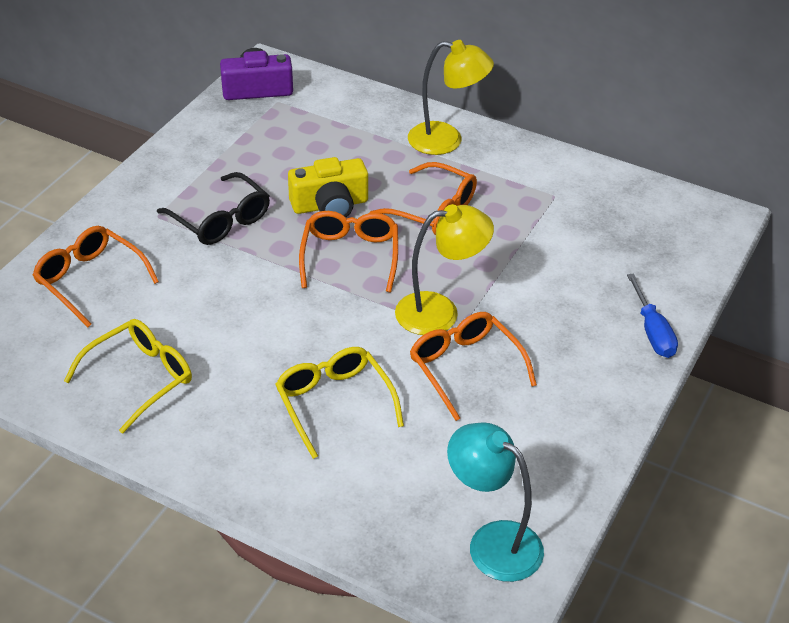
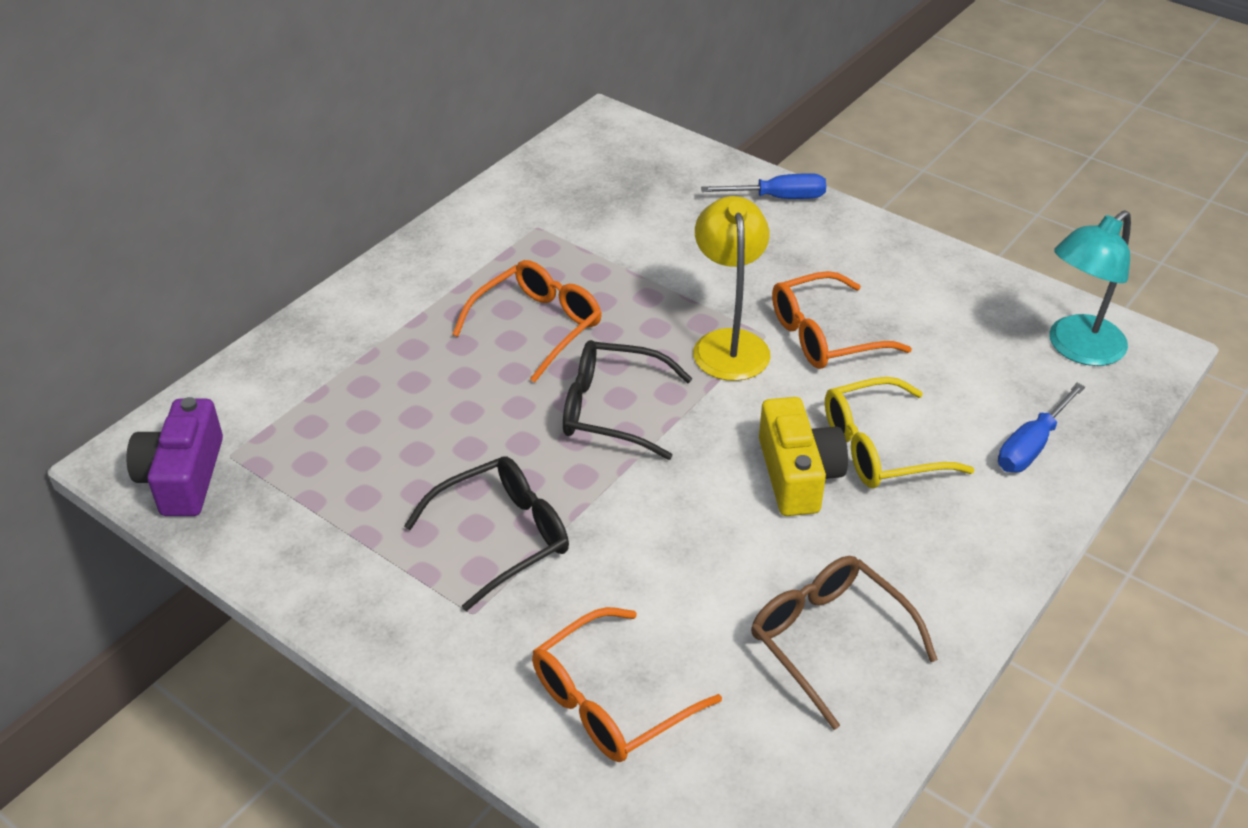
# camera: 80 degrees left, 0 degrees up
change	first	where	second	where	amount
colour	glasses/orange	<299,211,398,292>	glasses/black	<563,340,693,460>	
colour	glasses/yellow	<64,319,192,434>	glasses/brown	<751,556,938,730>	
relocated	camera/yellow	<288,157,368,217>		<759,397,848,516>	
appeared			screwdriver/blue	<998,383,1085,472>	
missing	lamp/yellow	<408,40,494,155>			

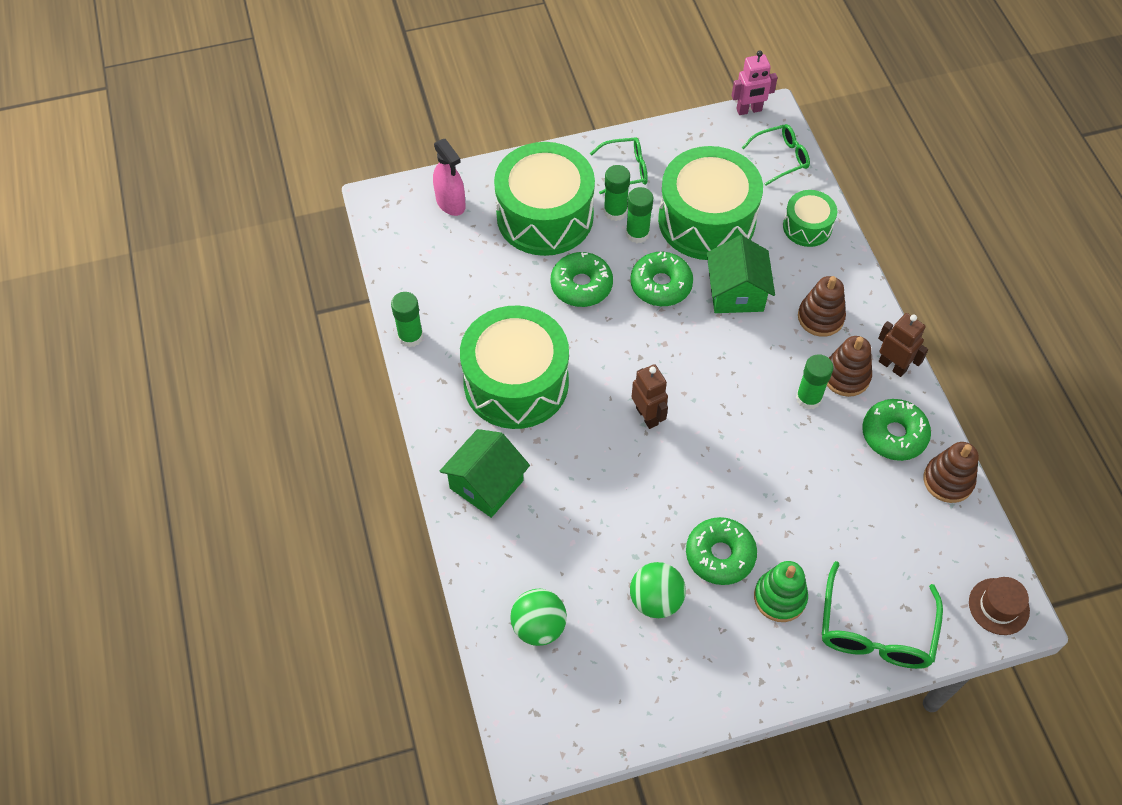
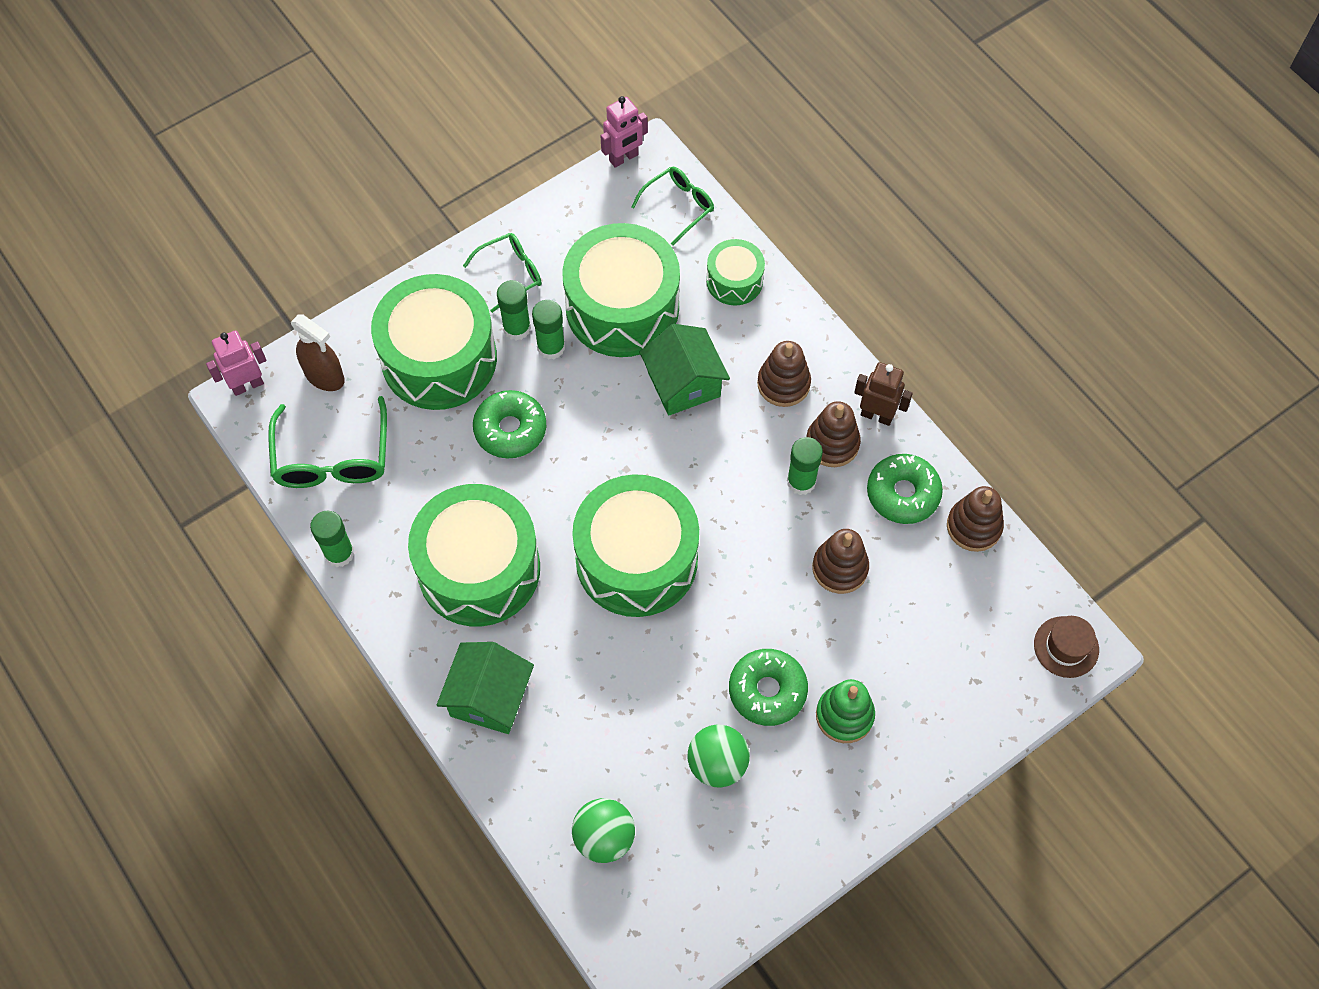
# camera: 20 degrees left, 5 degrees up
change	first	where	second	where	amount
appeared			robot/pink	<206,330,267,396>	
relocated	glasses/green	<822,561,943,669>		<268,396,387,488>	
colour	spray bottle/pink	<433,139,466,216>	spray bottle/brown	<291,314,345,391>	
exchanged	robot/brown	<631,364,668,429>	drum/green	<572,474,699,617>	
appeared			stacking toy/brown	<812,529,869,594>	
missing	donut/green	<630,252,693,306>			

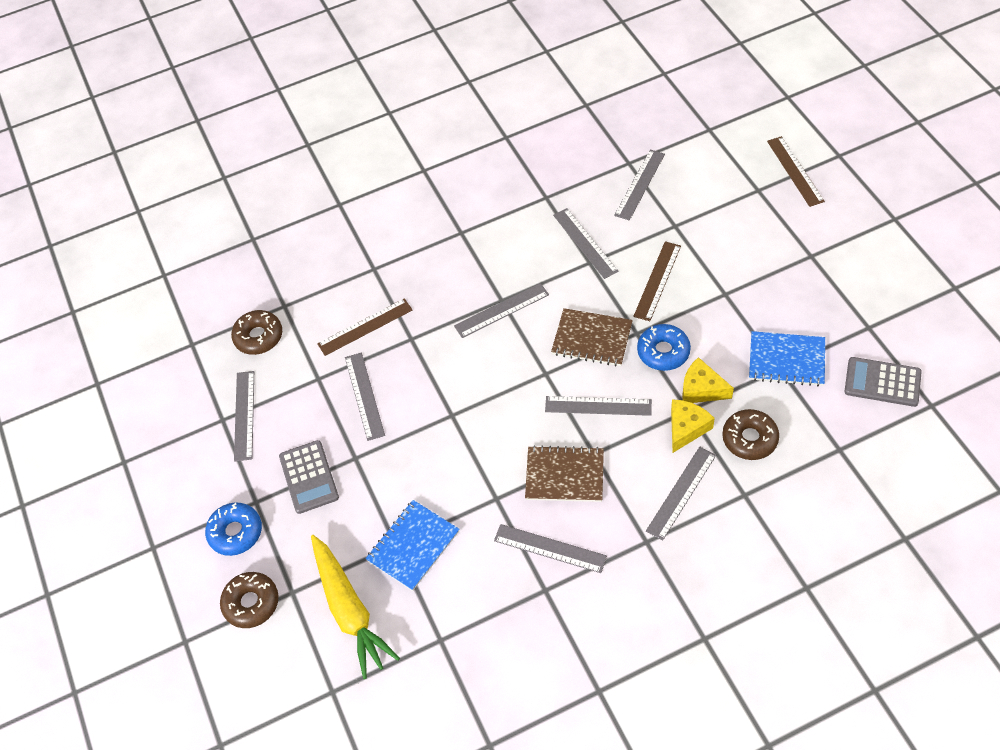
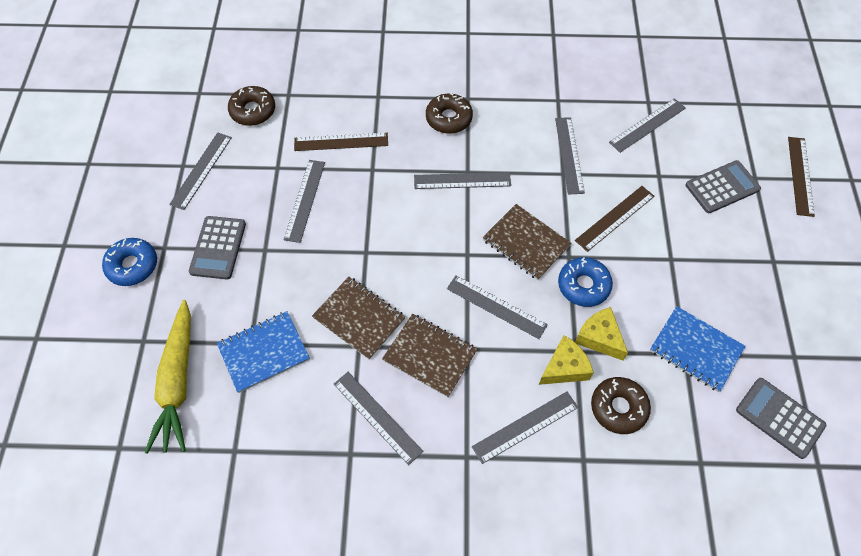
# camera: 20 degrees right, 5 degrees up
change	first	where	second	where	amount
appeared			notebook/brown	<312,277,405,360>	
relocated	donut/brown	<220,572,279,628>		<426,93,473,134>	
appeared			calculator/grey	<685,160,761,213>	

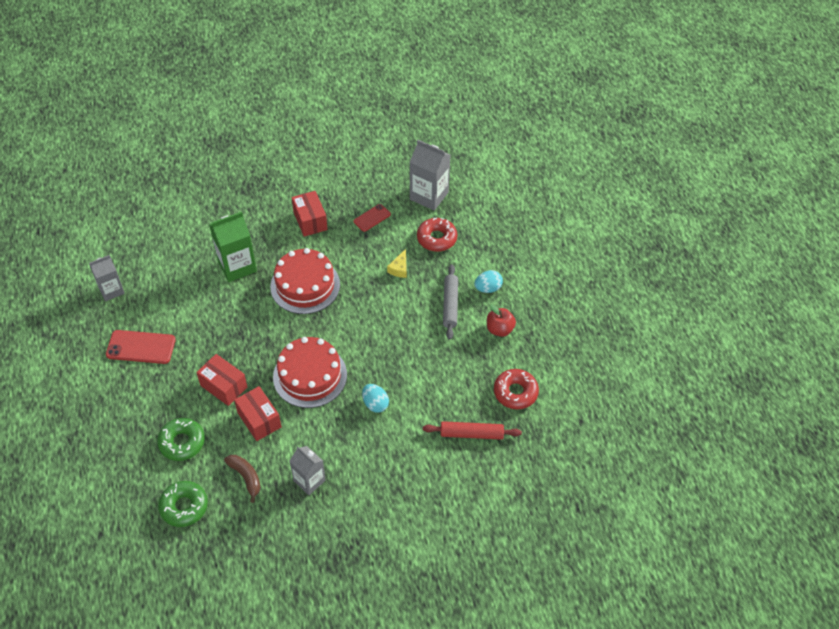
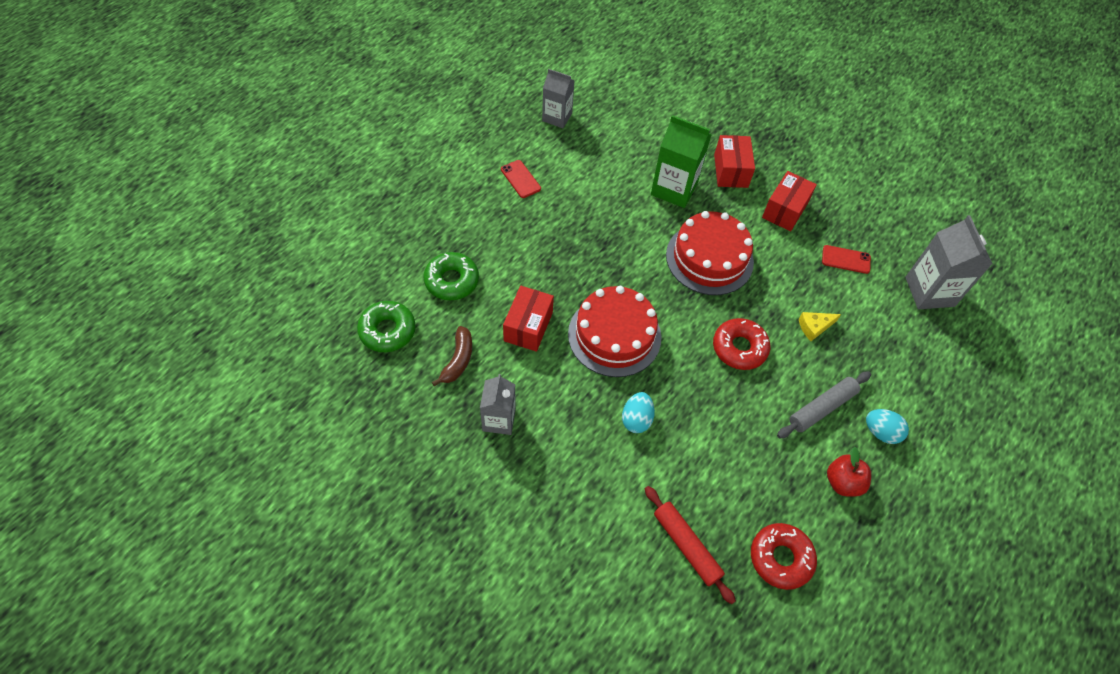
# camera: 50 degrees right, 5 degrees up
change	first	where	second	where	amount
size	phone/red	<106,330,176,364>		<501,160,541,198>	x0.61
relocated	donut/red	<417,218,457,252>		<713,318,770,370>	
relocated	box/red	<196,354,247,406>		<714,135,755,188>	

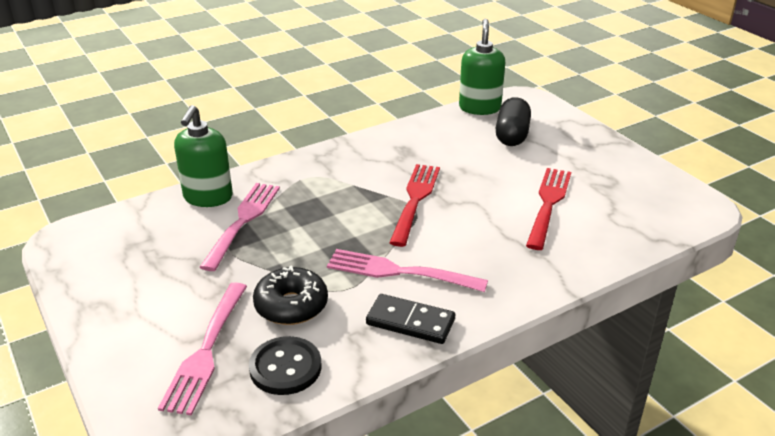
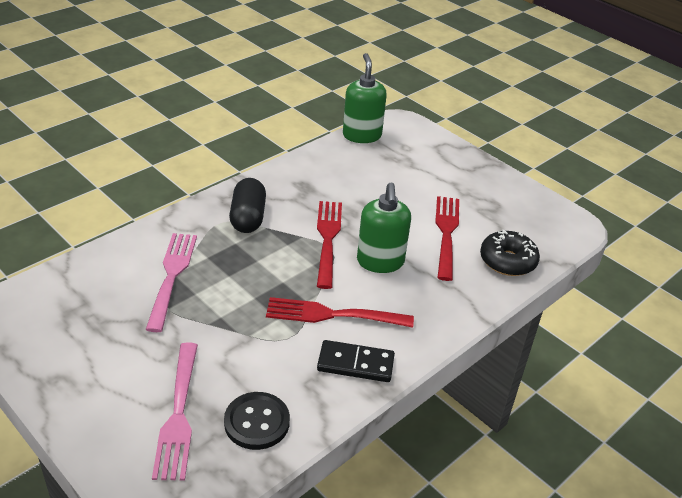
# camera: 15 degrees left, 5 degrees up
change	first	where	second	where	amount
relocated	capsule/black	<496,97,531,146>		<229,178,266,233>	
colour	fork/pink	<327,249,488,292>	fork/red	<266,297,414,328>	
relocated	soap dispenser/green	<174,105,233,207>		<357,182,411,273>	
relocated	donut/black	<253,265,328,325>		<480,230,540,276>	

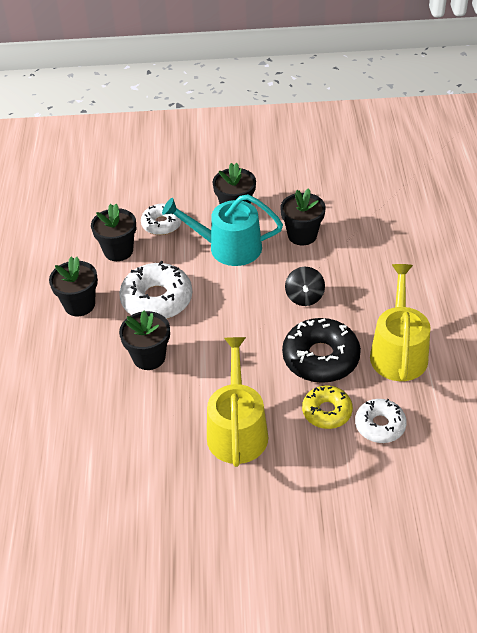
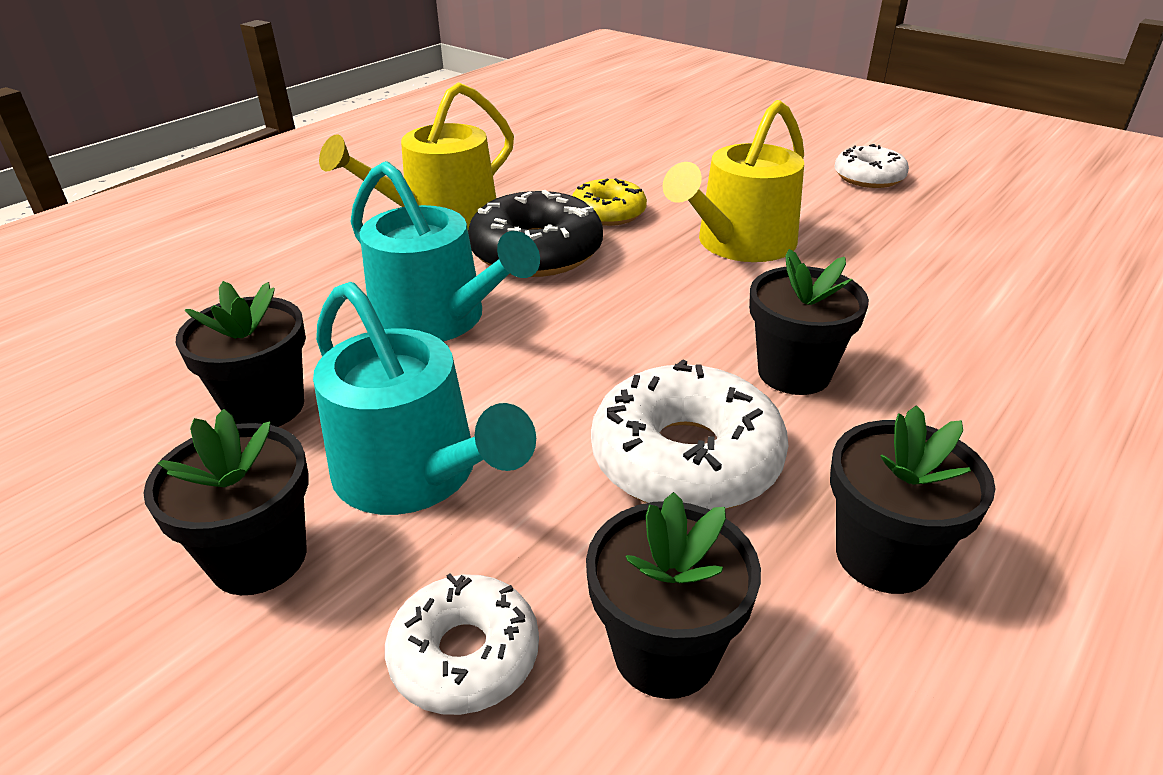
# camera: 140 degrees left, 10 degrees down
change	first	where	second	where	amount
exchanged	spinning top/black	<285,267,325,306>	watering can/turquoise	<350,161,540,342>	
relocated	donut/white	<355,399,407,443>		<835,144,909,188>	

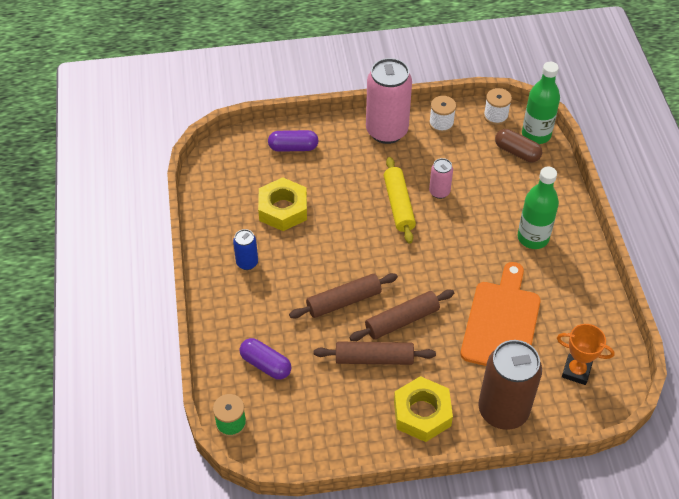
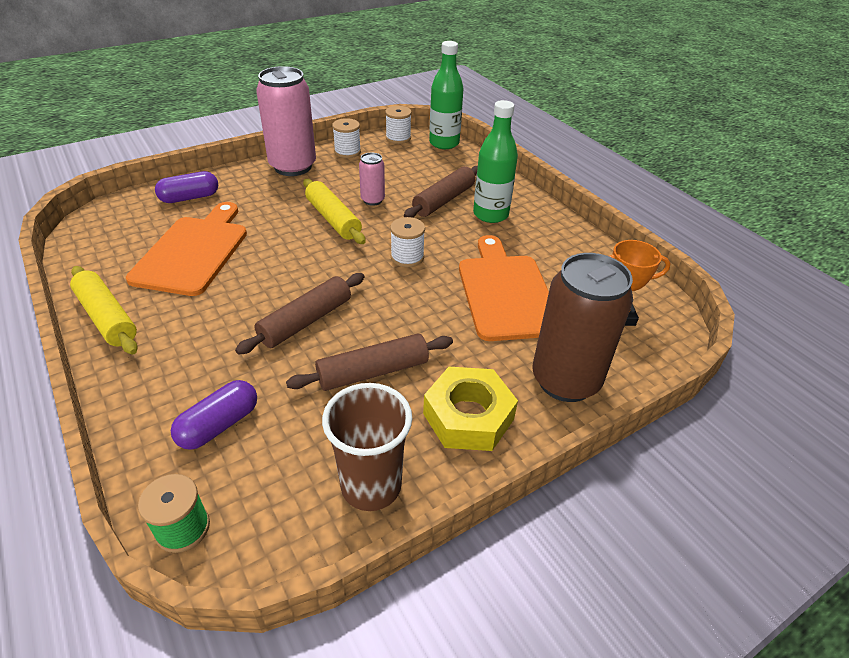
# camera: 25 degrees left, 10 degrees down
change	first	where	second	where	amount
appeared			rolling pin/yellow	<70,266,138,354>	
exchanged	nut/yellow	<258,177,307,231>	cutting board/orange	<126,202,247,296>	
spun	capsule/purple	<240,338,291,380>		<171,380,257,450>	60 degrees counterclockwise
appeared			cup/brown	<322,383,412,511>	
appeared			spool/white	<390,217,425,267>	
relocated	rolling pin/brown	<349,289,454,341>		<404,166,478,218>	
missing	can/blue	<233,229,258,270>			
missing	capsule/brown	<495,129,542,162>			

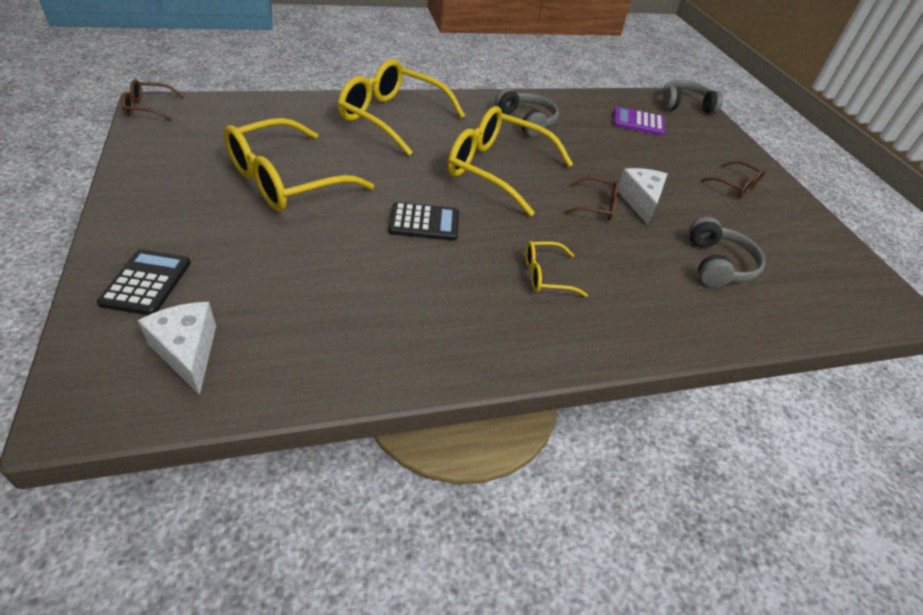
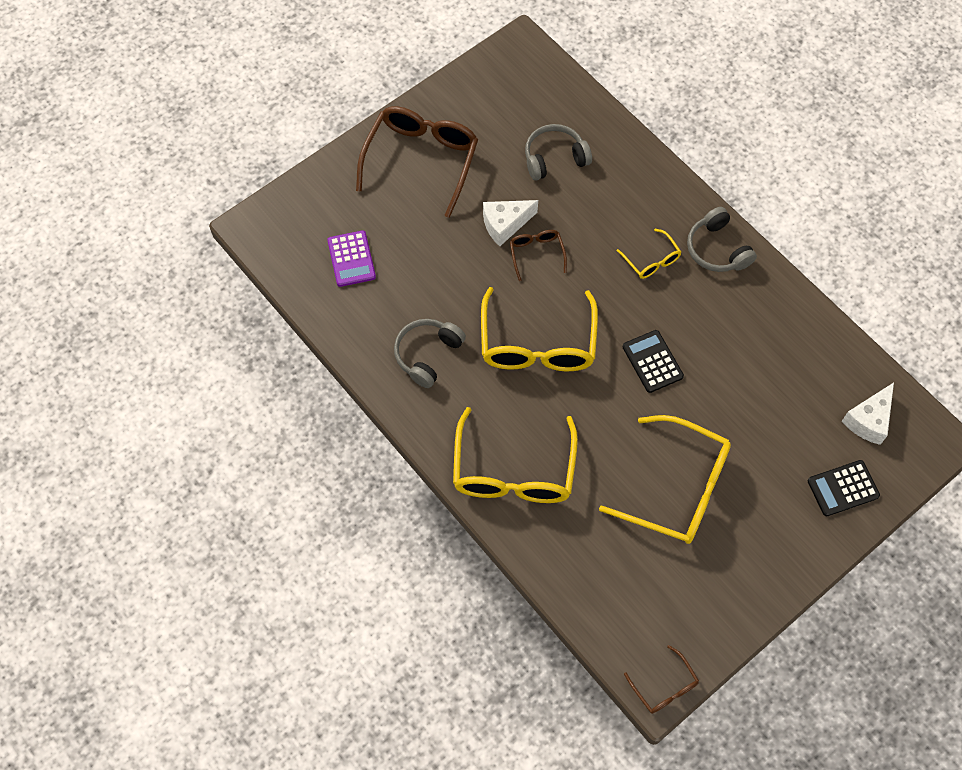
# camera: 110 degrees left, 20 degrees up
change	first	where	second	where	amount
size	glasses/brown	<701,161,766,198>		<356,106,478,218>	x2.10
relocated	headphones/grey	<662,80,723,114>		<687,207,757,272>	

